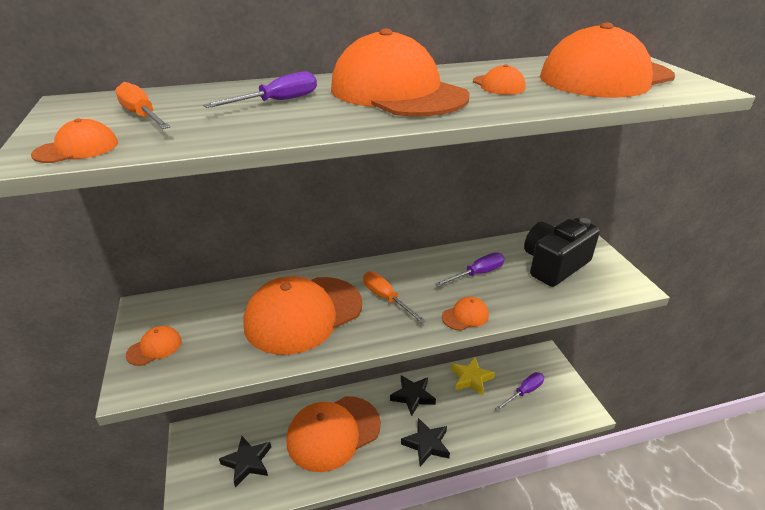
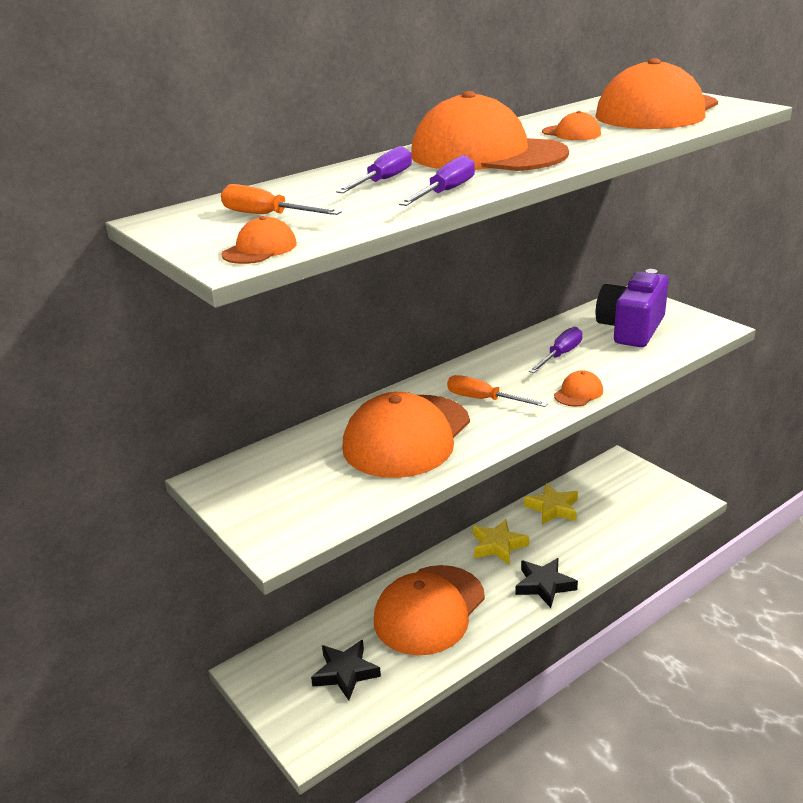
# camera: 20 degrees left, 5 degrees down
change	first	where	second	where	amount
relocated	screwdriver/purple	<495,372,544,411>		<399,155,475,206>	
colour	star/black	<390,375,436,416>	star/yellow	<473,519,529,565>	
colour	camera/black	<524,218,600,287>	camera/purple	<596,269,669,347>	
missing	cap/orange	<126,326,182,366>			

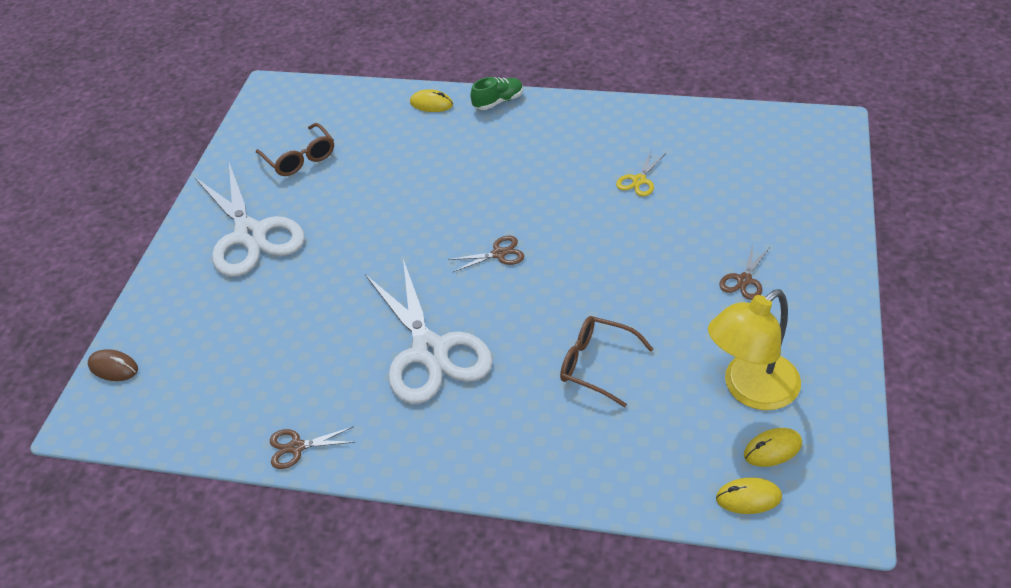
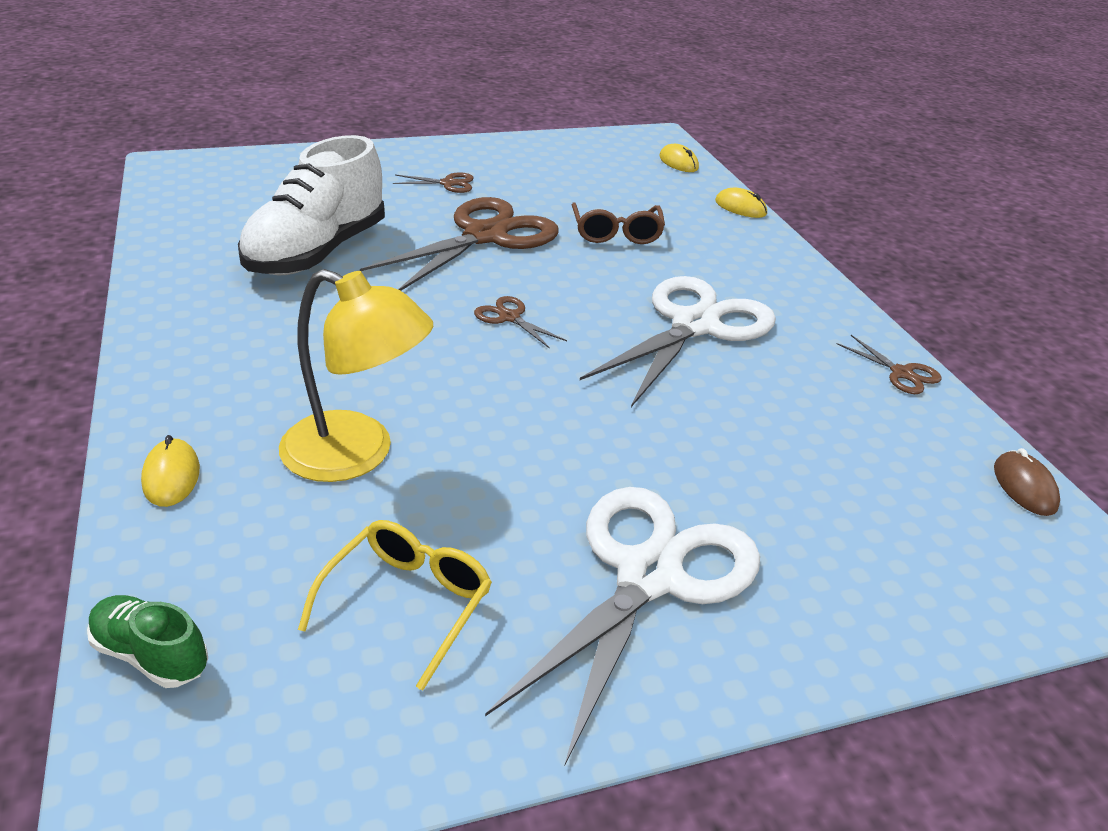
# camera: 125 degrees left, 10 degrees down
change	first	where	second	where	amount
relocated	shoe/green	<470,77,523,110>		<87,595,208,688>	
exchanged	scissors/yellow	<616,151,666,196>	shoe/white	<238,135,385,275>	
relocated	lamp/yellow	<708,289,801,410>		<279,269,433,482>	
colour	glasses/brown	<256,123,334,176>	glasses/yellow	<298,520,492,691>	
appeared			scissors/brown	<360,197,559,291>	
relocated	mouse/yellow	<744,428,802,467>		<715,188,767,218>	
relocated	mouse/brown	<88,349,138,381>		<994,448,1060,516>	

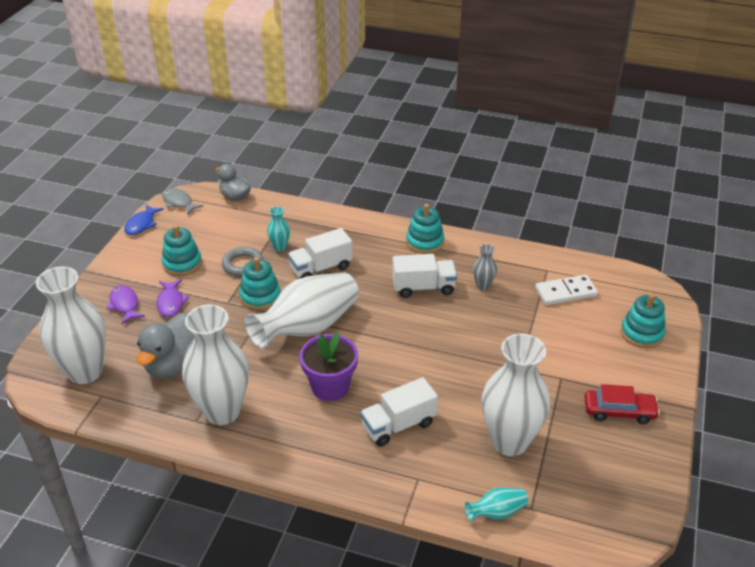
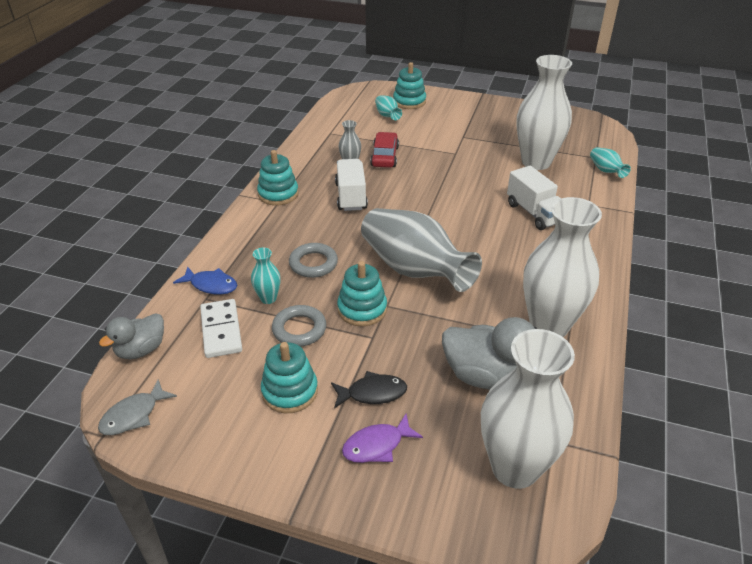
# camera: 90 degrees left, 0 degrees up
change	first	where	second	where	amount
relocated	fish/blue	<124,205,164,235>		<173,266,237,295>	
relocated	domino/white	<535,275,598,305>		<200,299,242,358>	
exchanged	truck/white	<288,228,353,278>	ring/grey	<289,243,338,278>	
colour	fish/purple	<156,279,189,317>	fish/black	<331,371,407,409>	
colour	vase/white	<245,273,359,349>	vase/grey	<361,208,482,292>	
relocated	car/red	<584,384,660,424>		<370,132,399,168>	
appeared			vase/turquoise	<375,95,402,120>	
missing	flower pot/purple	<300,332,358,401>			

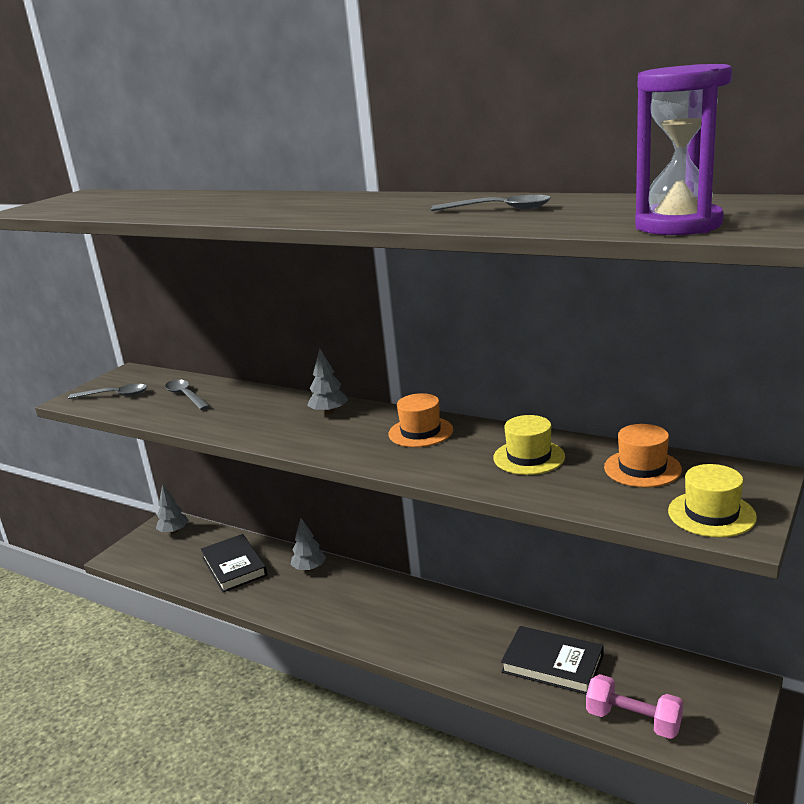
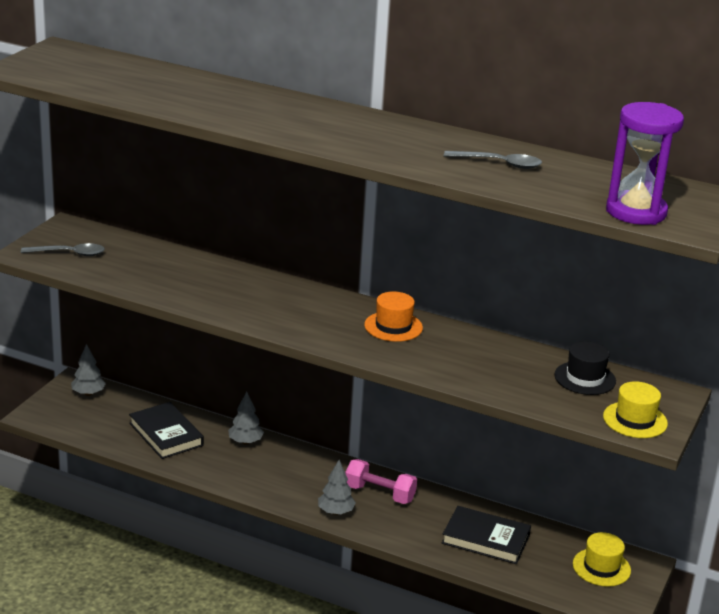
# camera: 10 degrees left, 5 degrees up
change	first	where	second	where	amount
relocated	tree/grey	<307,349,348,415>		<318,460,356,515>	
relocated	dumbbell/pink	<586,674,683,739>		<345,459,417,504>	
colour	hat/orange	<604,424,682,488>	hat/black	<555,341,616,395>	
relocated	hat/yellow	<493,415,565,475>		<573,532,631,587>	
missing	spoon/grey	<165,380,210,410>			

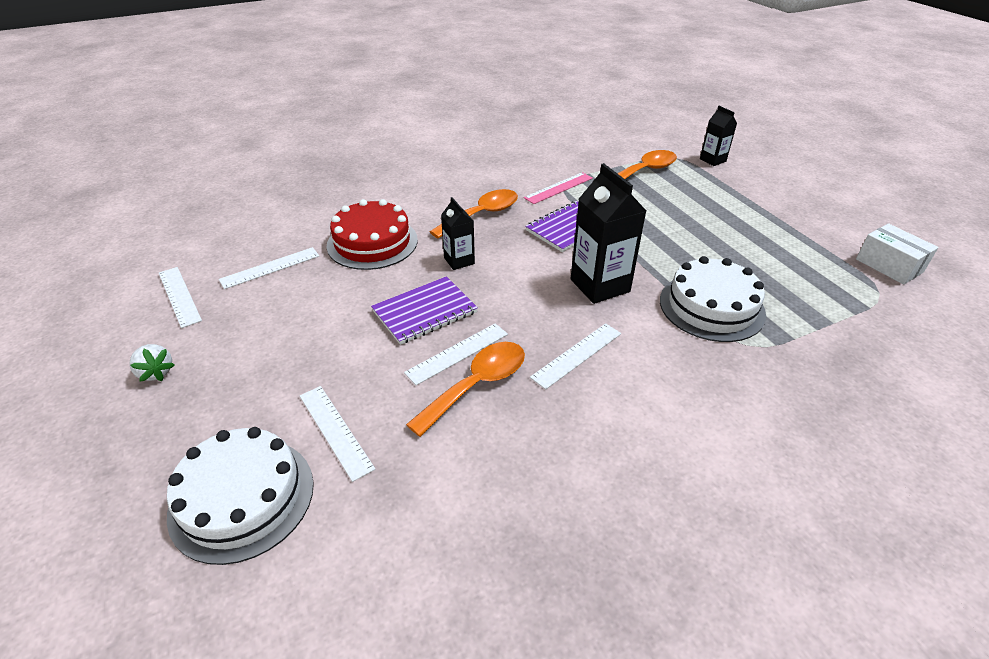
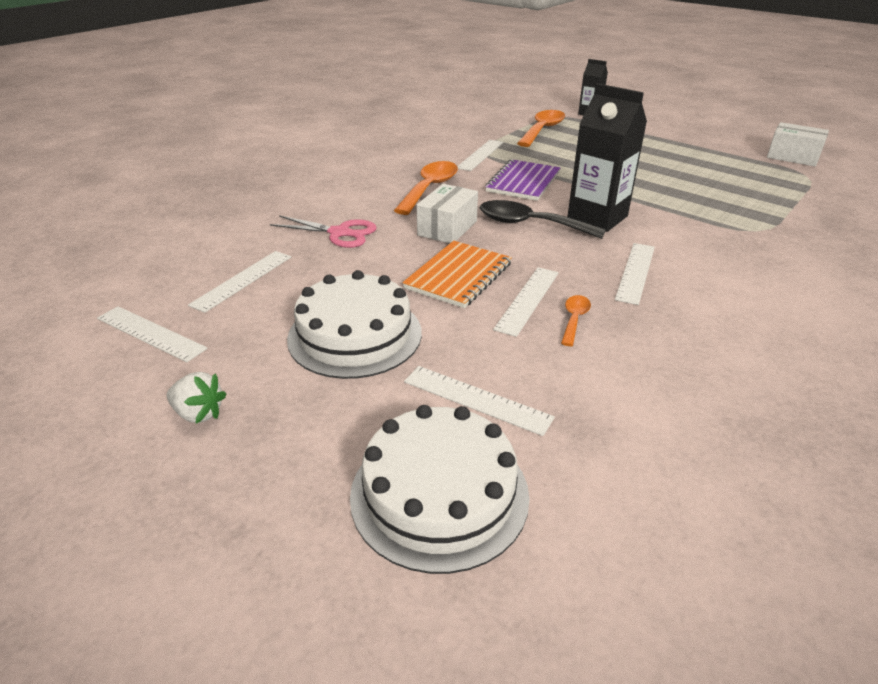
# camera: 25 degrees left, 5 degrees down
change	first	where	second	where	amount
exchanged	cake/red	<327,199,418,270>	scissors/pink	<270,215,377,248>	
relocated	cake/white	<660,256,766,342>		<287,270,422,379>	
colour	notebook/purple	<371,276,478,345>	notebook/orange	<402,241,512,308>	
exchanged	carton/black	<441,197,475,270>	box/white	<417,184,478,243>	
colour	ruler/pink	<524,172,593,204>	ruler/white	<457,140,503,171>	
appeared			spoon/black	<480,200,606,239>	
size	spoon/orange	<406,342,525,437>		<561,295,591,346>	x0.51

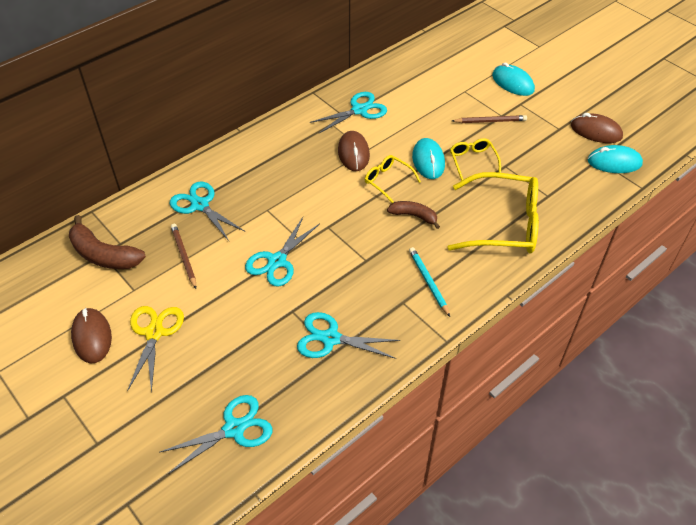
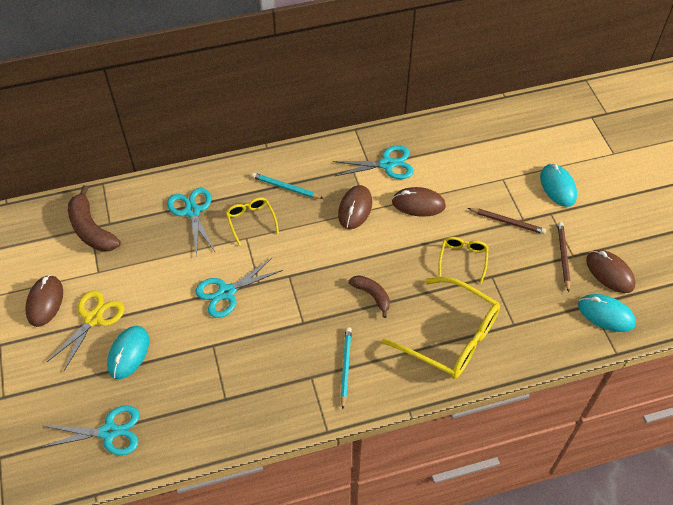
# camera: 25 degrees right, 5 degrees up
change	first	where	second	where	amount
relocated	mouse/turquoise	<412,138,445,179>		<107,326,149,379>	
relocated	glasses/yellow	<365,155,421,203>		<226,197,279,246>	
appeared			pencil/turquoise	<251,173,324,199>	
appeared			mouse/brown	<392,187,446,217>	
relocated	pencil/brown	<171,224,196,289>		<558,222,571,292>	
missing	scissors/turquoise	<297,312,400,359>			

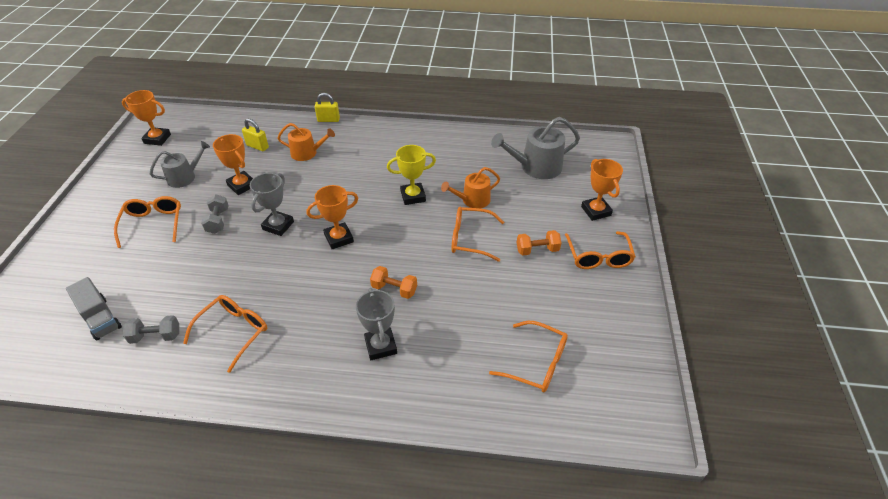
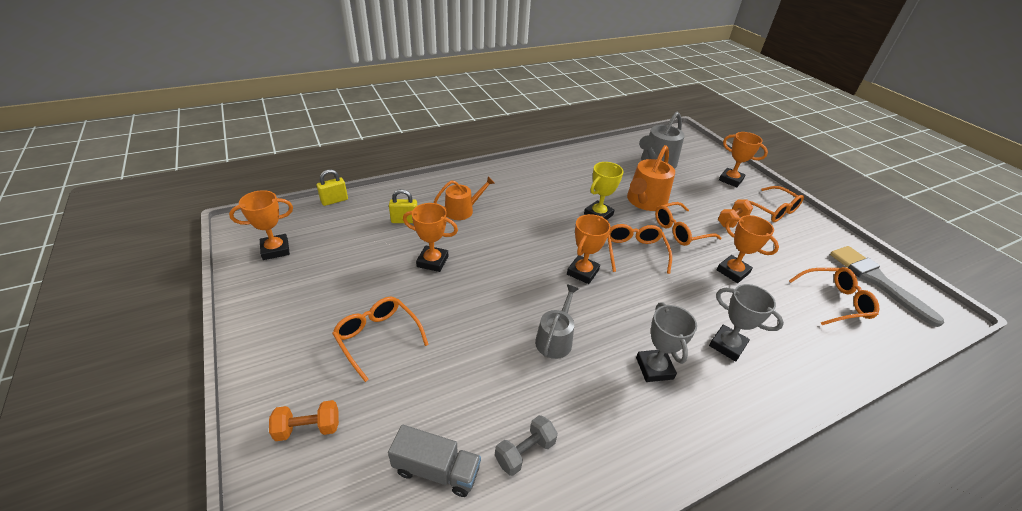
# camera: 35 degrees left, 5 degrees down
change	first	where	second	where	amount
relocated	dumbbell/orange	<370,266,417,299>		<269,400,339,441>	
relocated	padlock/yellow	<315,93,340,122>		<317,169,348,206>	
relocated	watering can/grey	<150,141,210,188>		<535,284,579,359>	
relocated	glasses/orange	<183,295,267,373>		<608,224,672,274>	
size	watering can/orange	<441,167,500,208>		<627,145,675,211>	x1.55
relocated	trophy/grey	<250,173,294,236>		<636,302,697,382>	
appeared			trophy/orange	<717,215,779,283>	
appeared			brush/grey	<830,246,944,327>	
missing	dumbbell/grey	<201,194,229,234>			

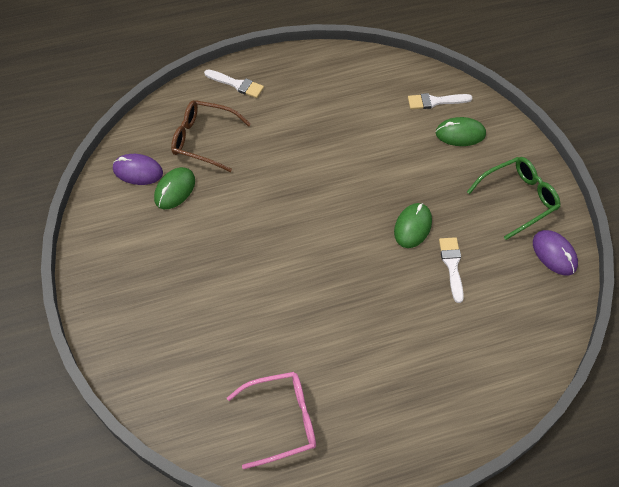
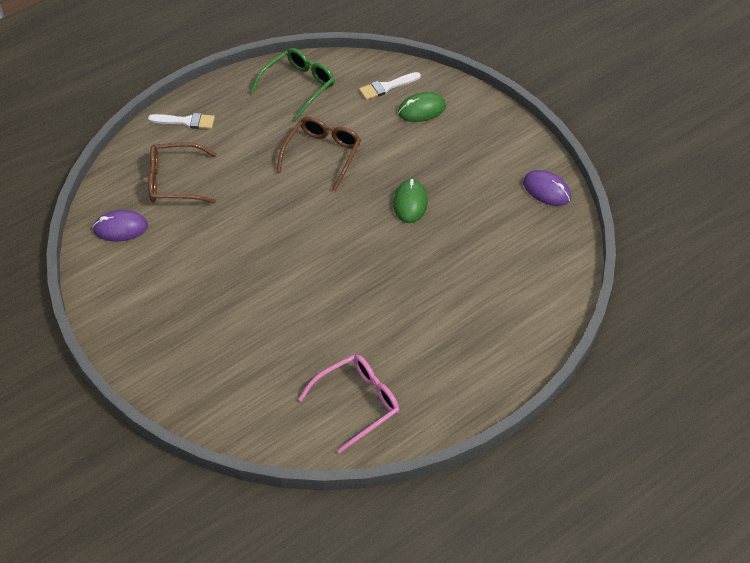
# camera: 20 degrees left, 5 degrees down
change	first	where	second	where	amount
relocated	glasses/green	<467,157,561,240>		<251,48,335,121>	
appeared			glasses/brown	<277,117,361,191>	
missing	mouse/green	<154,167,195,209>			
missing	brush/white	<439,237,464,303>			

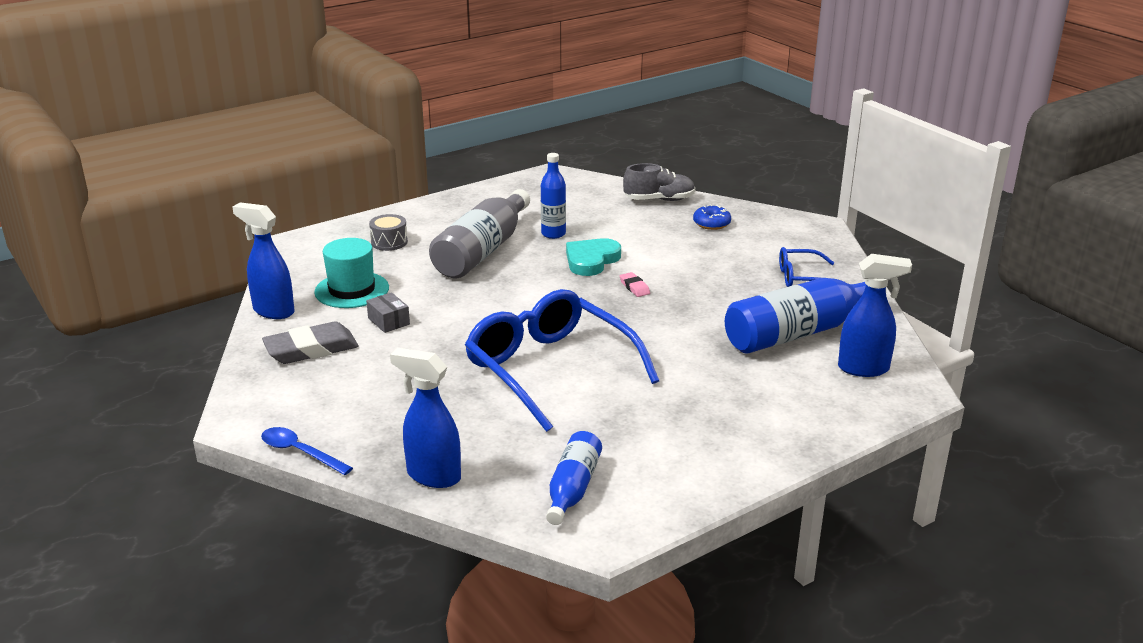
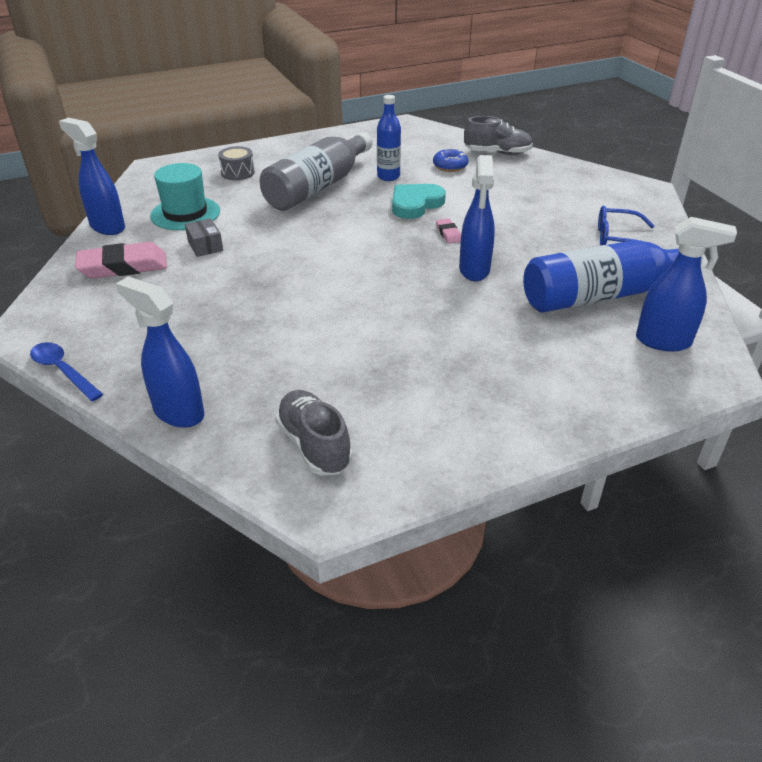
# camera: 10 degrees right, 10 degrees up
change	first	where	second	where	amount
colour	eraser/grey	<262,322,358,364>	eraser/pink	<75,242,167,279>	
exchanged	bottle/blue	<546,431,602,525>	shoe/grey	<275,390,352,475>	
relocated	donut/blue	<693,204,731,230>		<433,148,468,172>	
appeared			spray bottle/blue	<459,155,495,281>	
missing	glasses/blue	<465,289,659,432>			

